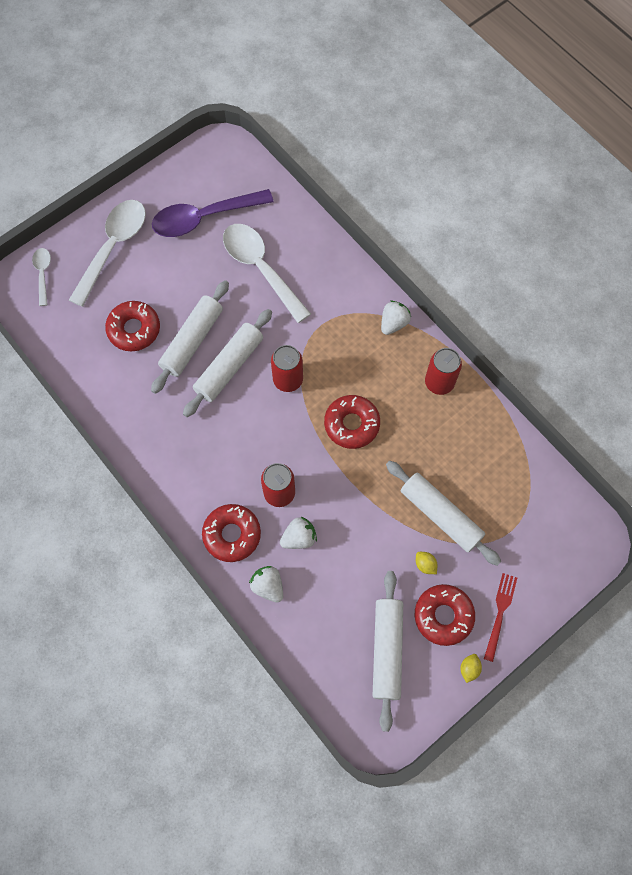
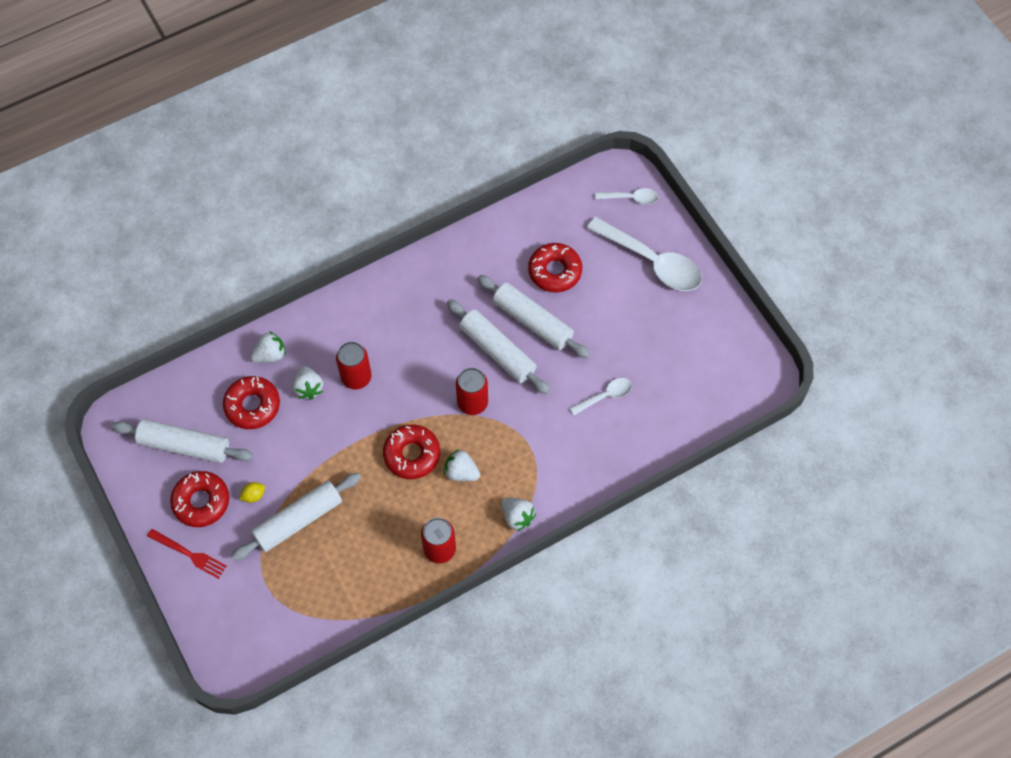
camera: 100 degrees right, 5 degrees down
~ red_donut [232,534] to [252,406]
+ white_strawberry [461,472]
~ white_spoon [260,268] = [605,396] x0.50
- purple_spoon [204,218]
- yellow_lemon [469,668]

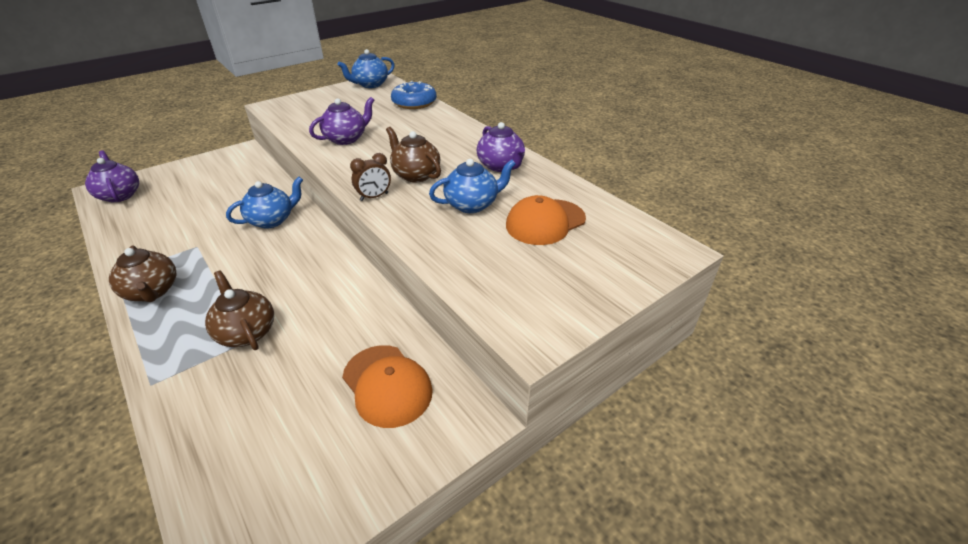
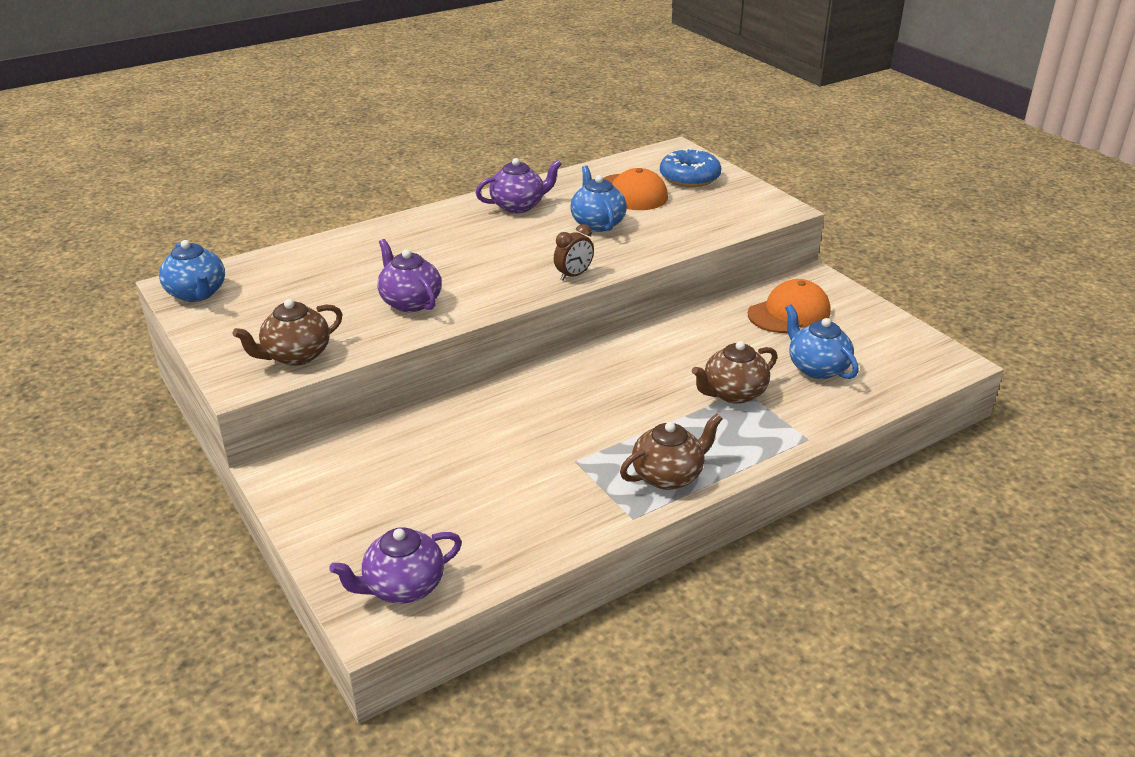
camera: 85 degrees left, 5 degrees down
~ brown_teapot [415,175] to [296,355]
~ brown_clock [374,197] = [573,275] 75 degrees clockwise
~ blue_donut [414,102] to [689,177]
~ blue_teapot [272,220] to [817,368]

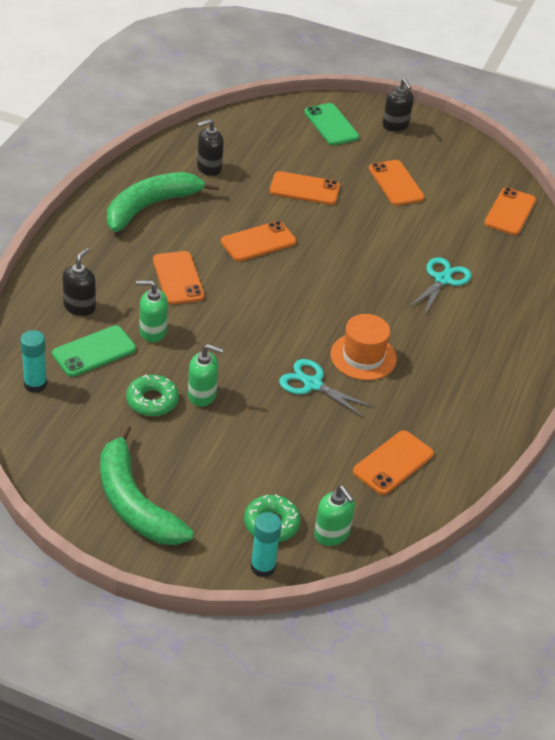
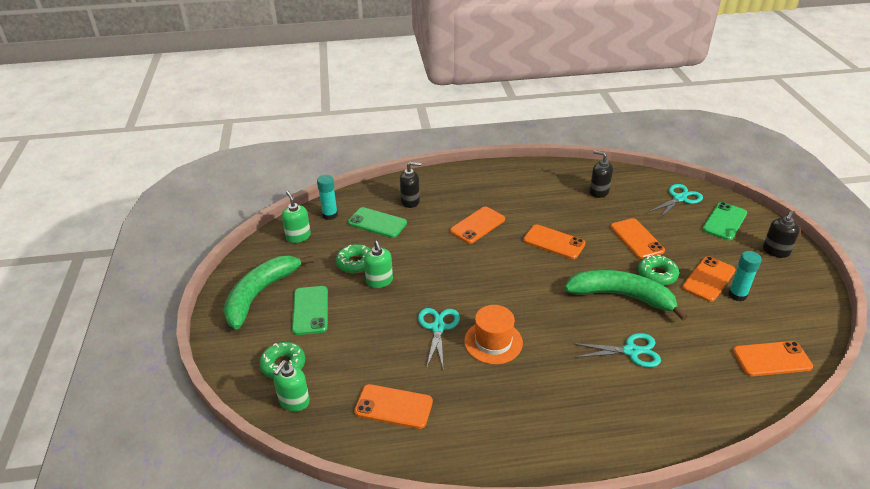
camera: 65 degrees right, 5 degrees down
~ green_soap_dispenser [152,331] to [298,236]
+ green_phone [310,310]
~ green_banana [151,206] to [622,296]
+ green_donut [657,274]
+ turquoise_scissors [679,198]
~ turquoise_glue_stick [263,567] to [737,295]

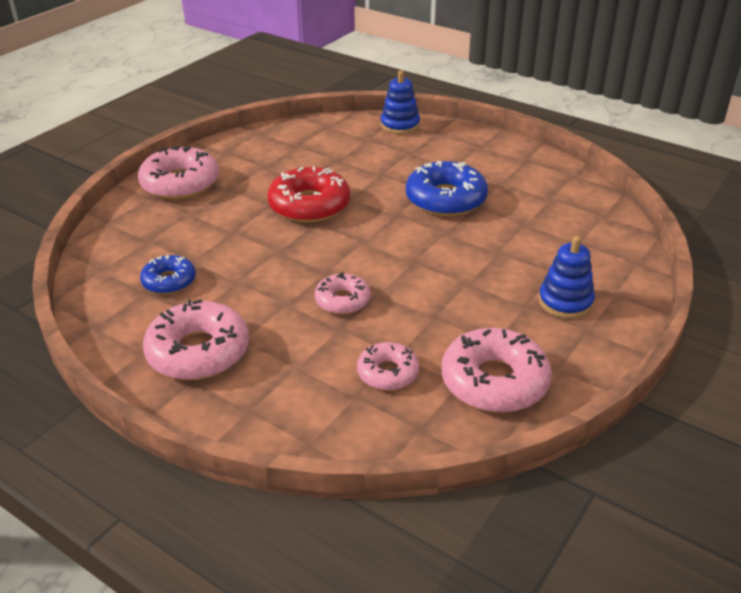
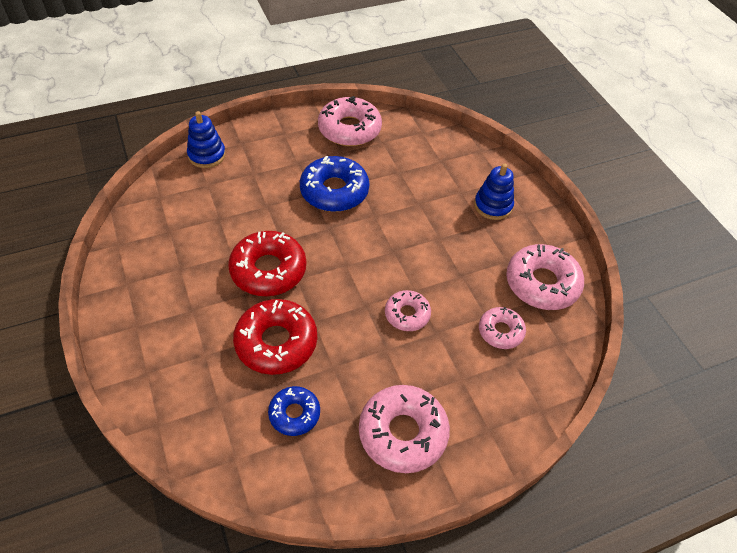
camera: 60 degrees left, 15 degrees up
+ red_donut [276,342]
~ pink_donut [180,183] to [349,129]

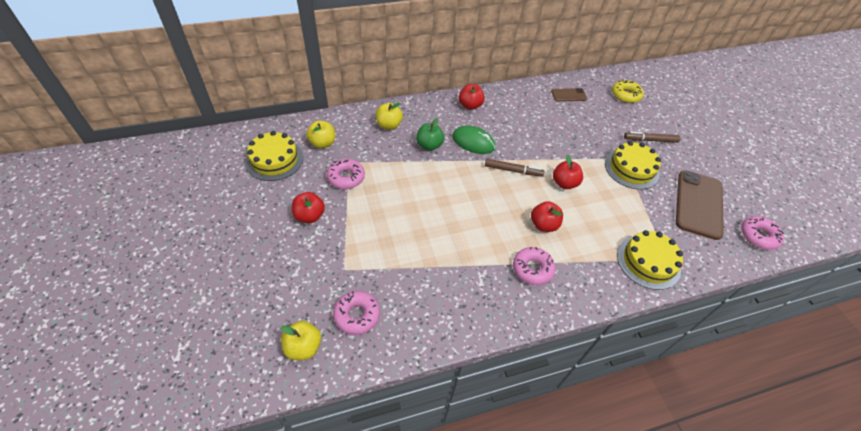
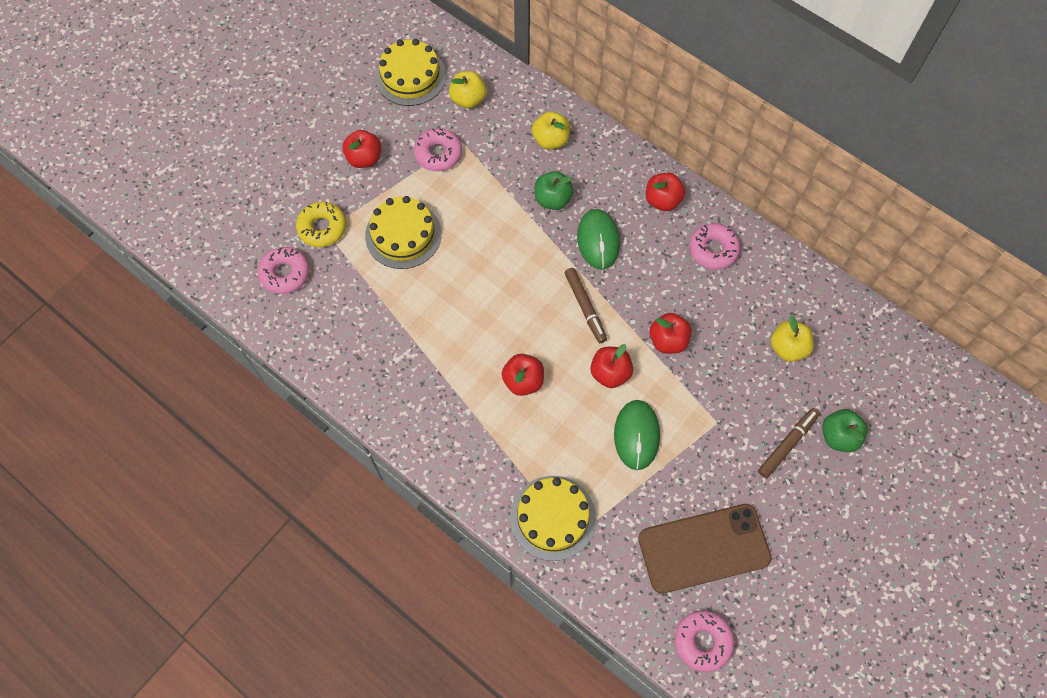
camera: 60 degrees right, 15 degrees up
~ yellow_donut [625,95] to [322,228]
~ yellow_cake [631,169] to [403,235]
+ green_mouse [636,435]
+ red_apple [668,340]
~ pink_donut [532,269] to [713,250]
~ brown_marker [650,140] = [787,444] 75 degrees clockwise
~ yellow_apple [303,347] to [788,348]
+ green_apple [838,436]
- brown_phone [568,95]

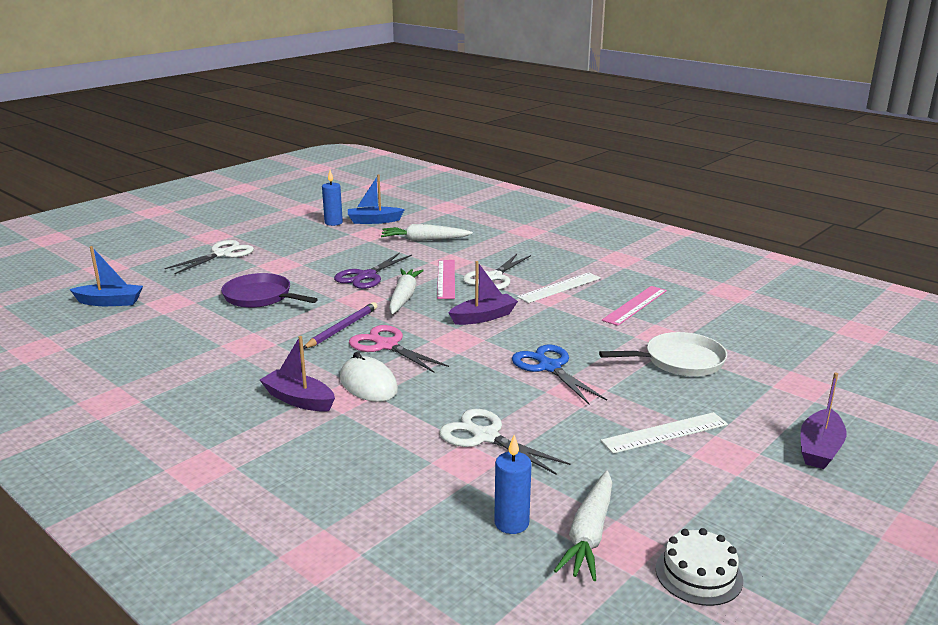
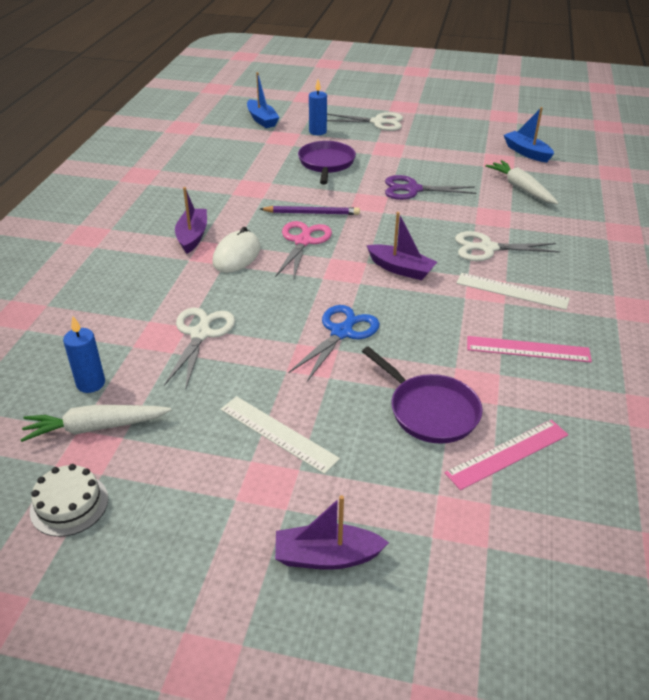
camera: 60 degrees right, 15 degrees up
~ blue_candle [333,223] to [317,132]
~ white_pan [679,361] to purple_pan [429,411]
~ pink_ruler [446,279] to [507,454]
- white_carrot [404,297]

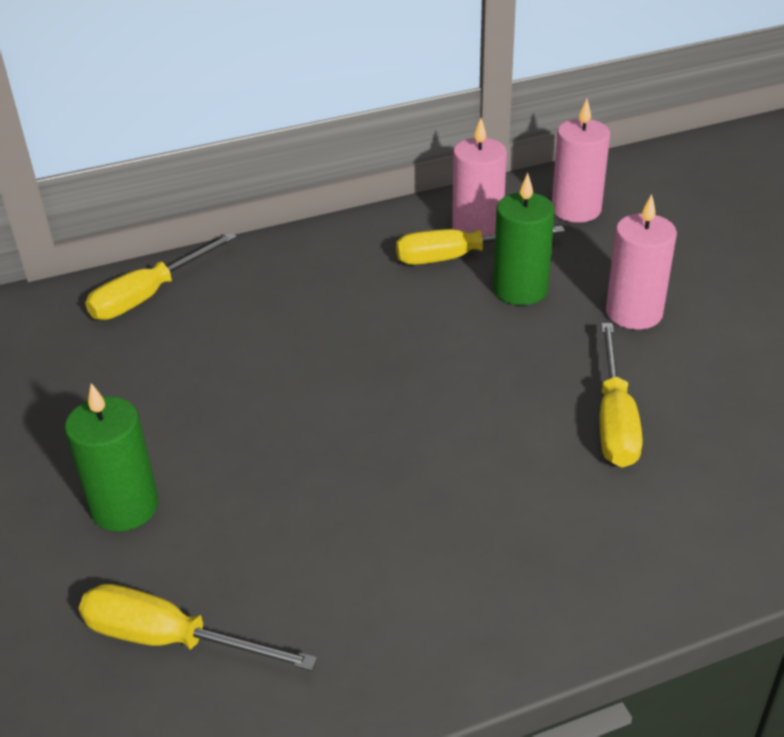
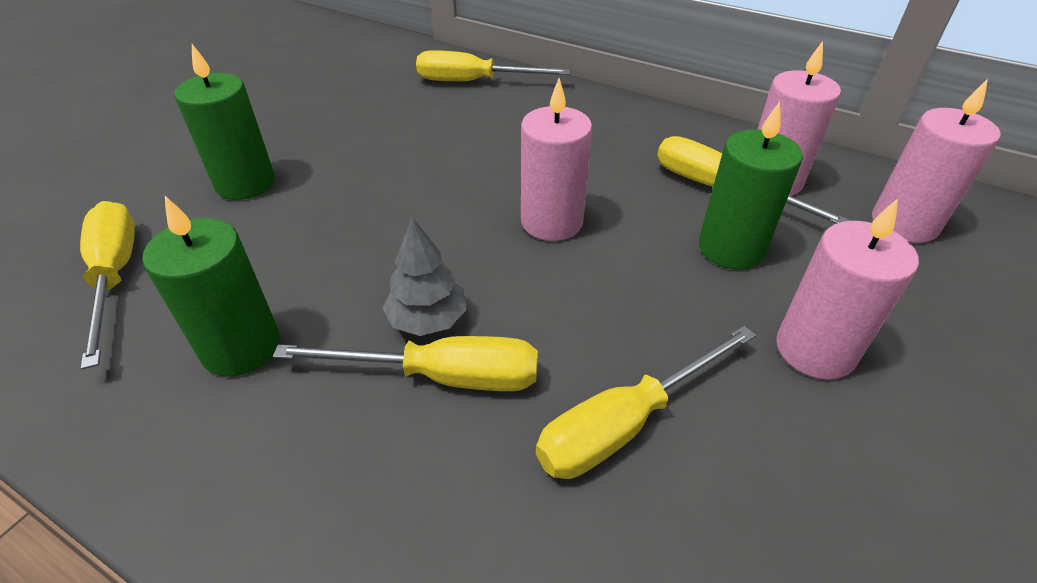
camera: 50 degrees right, 5 degrees up
+ green_candle [241,347]
+ yellow_screwdriver [441,376]
+ grey_tree [428,319]
+ pink_candle [551,222]

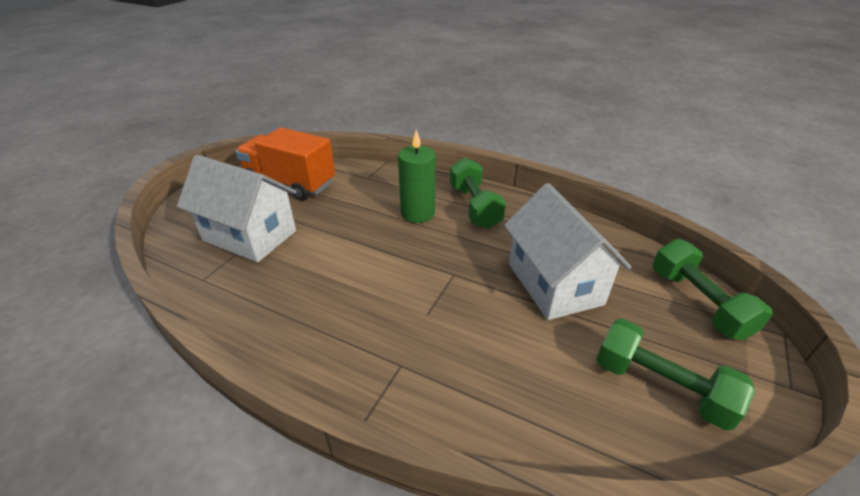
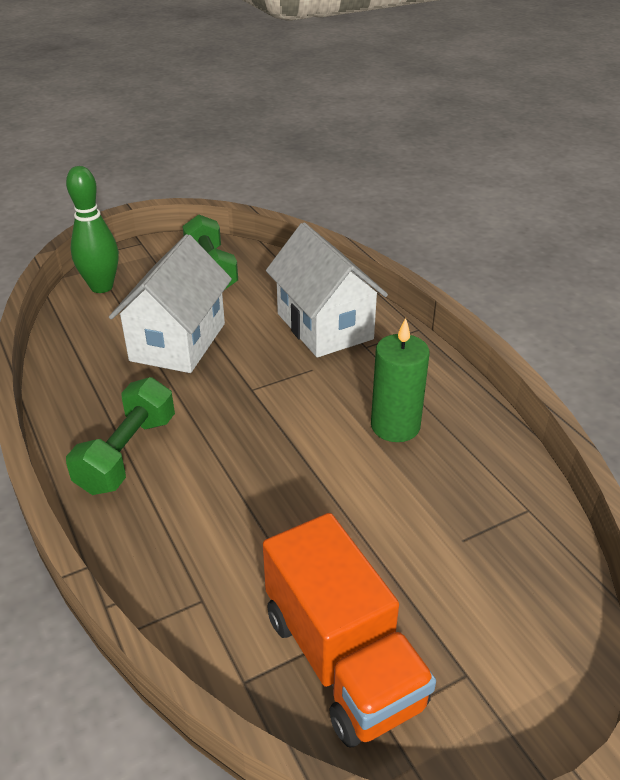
camera: 145 degrees left, 0 degrees up
~ green_dumbbell [698,303] to green_bowling_pin [101,287]
~ white_house [250,236] to [325,326]
~ green_candle [417,213] to [395,426]

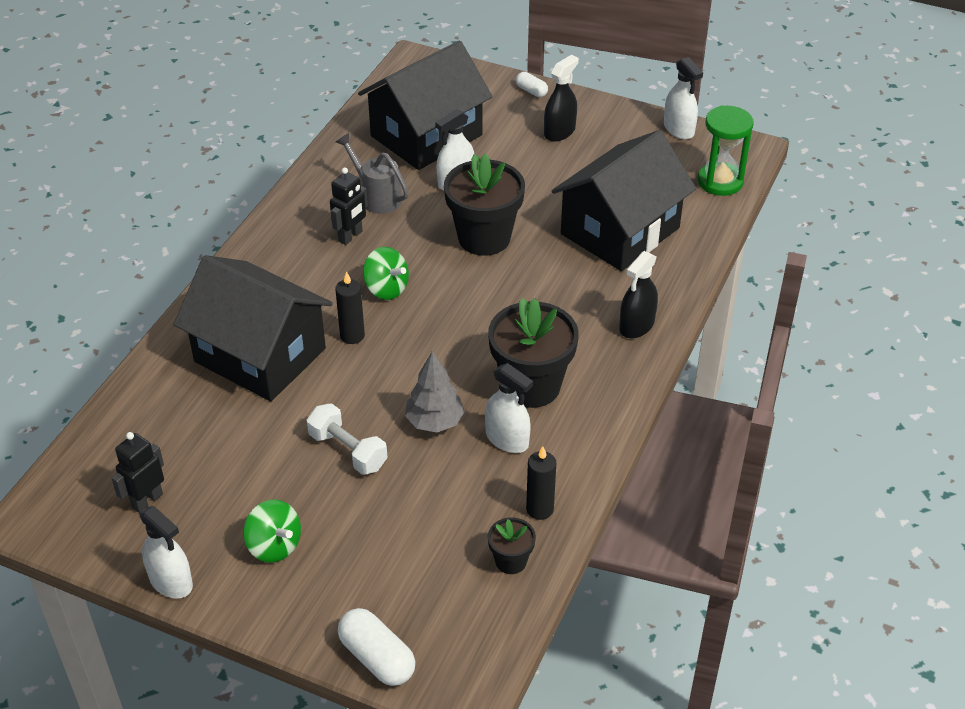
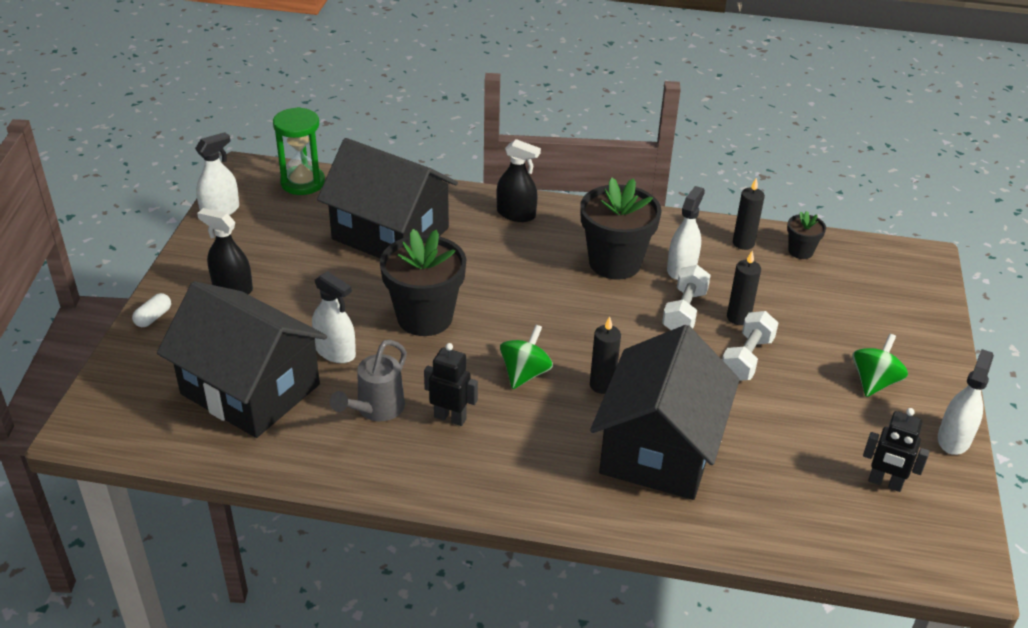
camera: 105 degrees left, 5 degrees down
~ grey_tree [435,422] to white_dumbbell [684,312]
+ black_candle [738,318]
- white_capsule [377,658]

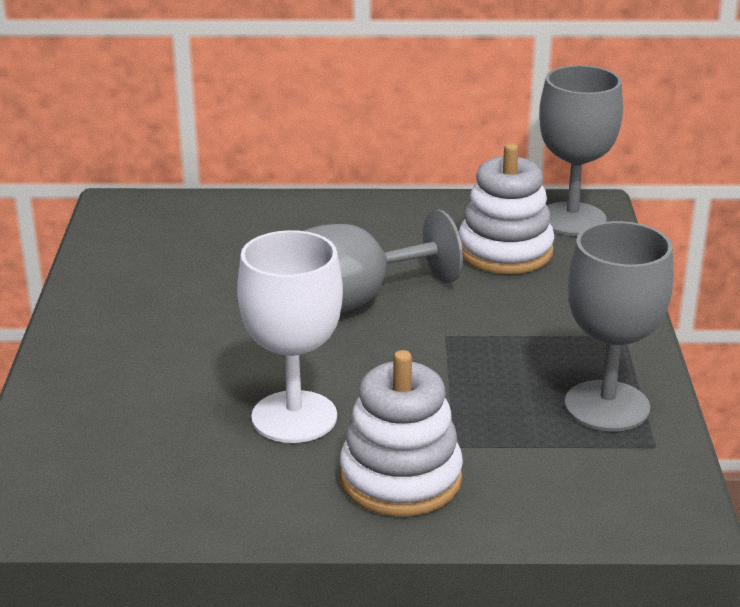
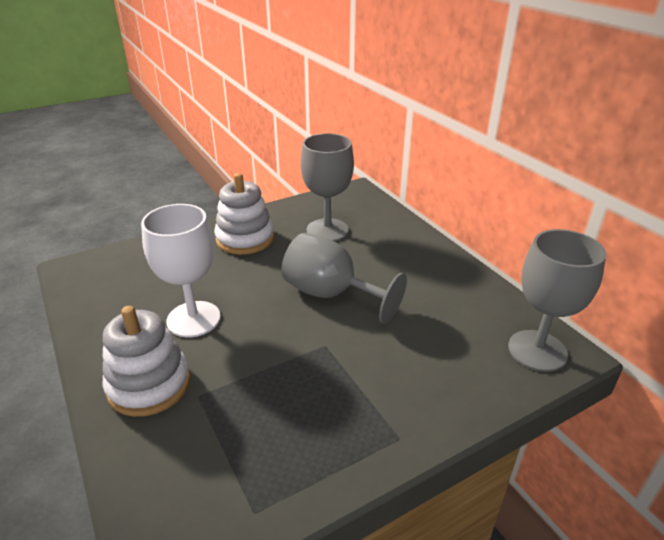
camera: 60 degrees right, 5 degrees up
~ white_stacking_toy [505,251] to [245,239]
~ grey_goblet [607,406] to [327,230]

